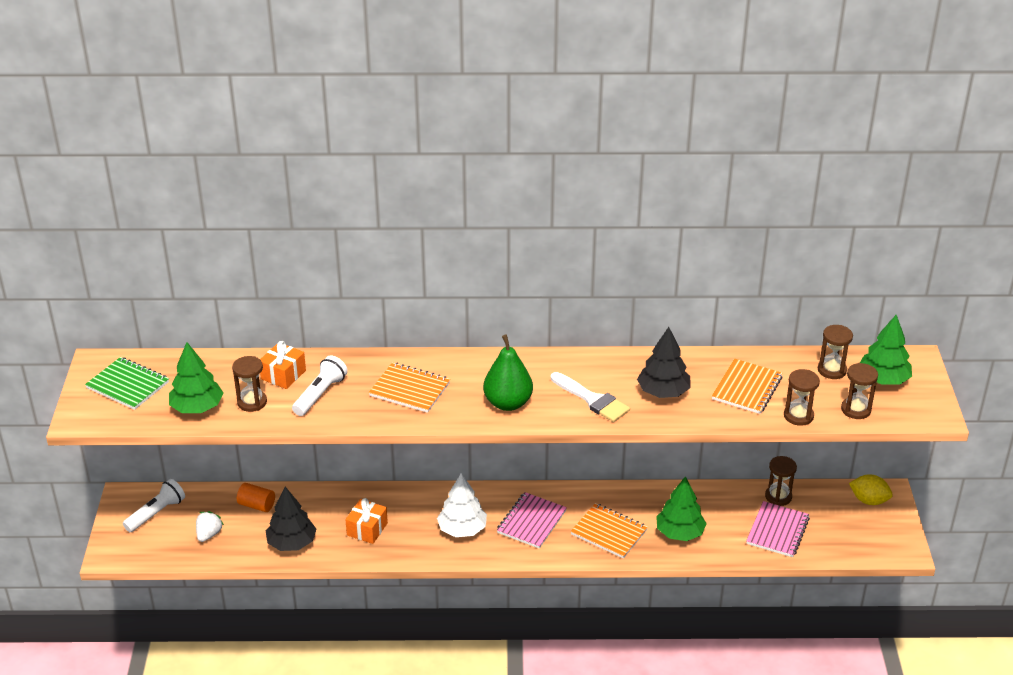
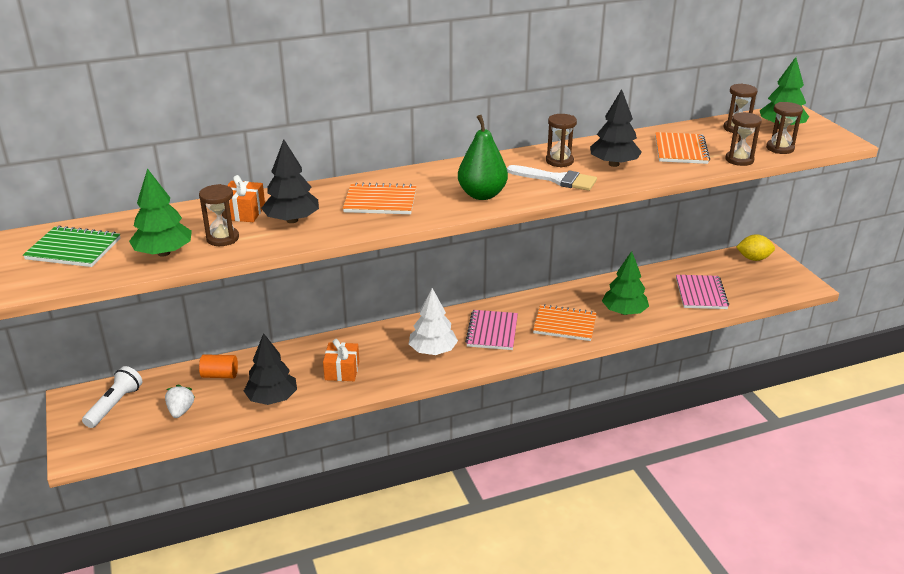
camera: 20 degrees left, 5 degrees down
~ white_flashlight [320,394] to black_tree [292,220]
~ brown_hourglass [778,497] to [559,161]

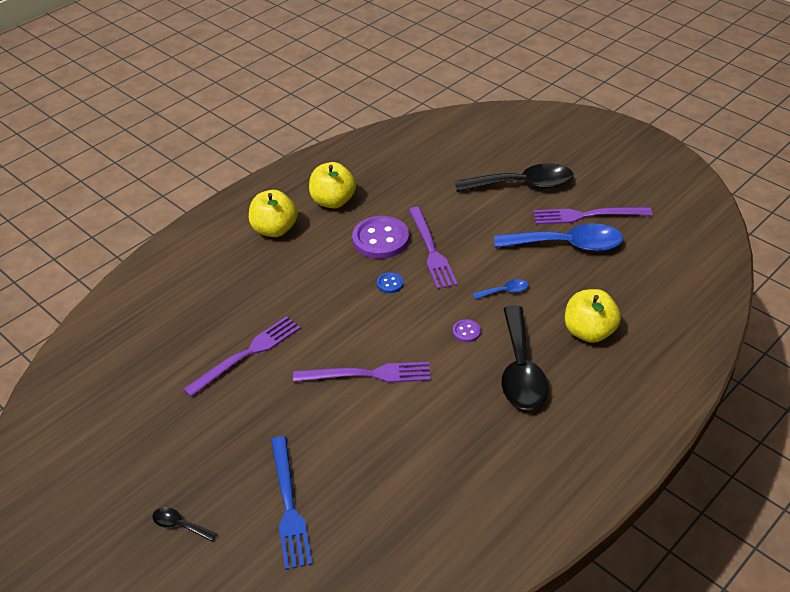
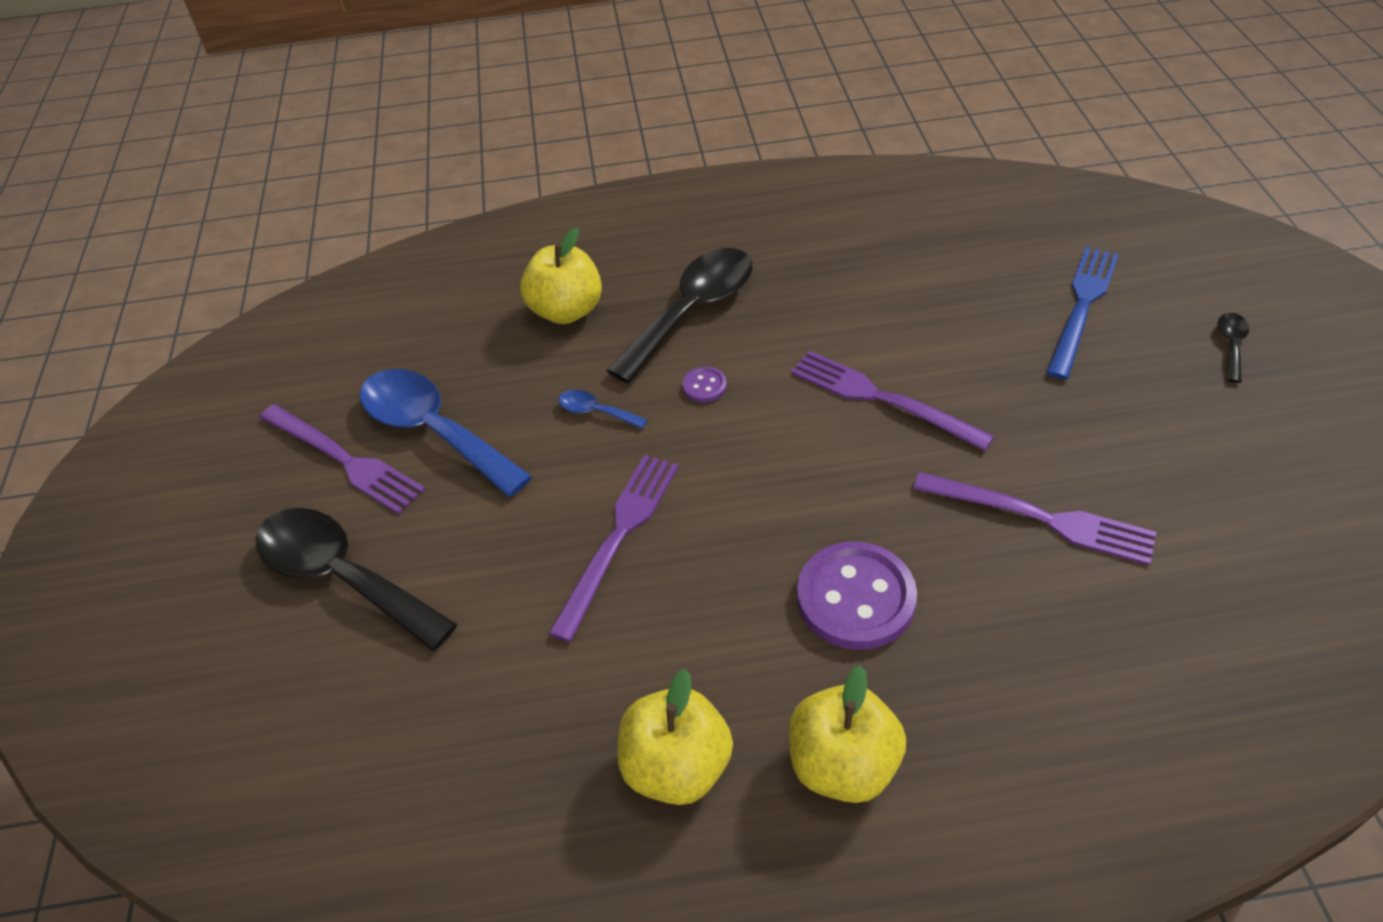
camera: 140 degrees left, 5 degrees up
~ purple_button [380,239] to [855,598]
~ purple_fork [247,354] = [1040,518] 150 degrees counterclockwise
~ black_spoon [180,525] = [1231,345] 135 degrees counterclockwise
- blue_button [390,283]

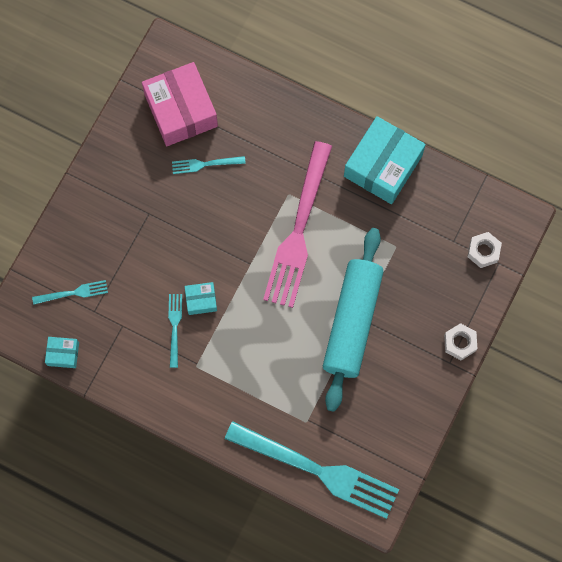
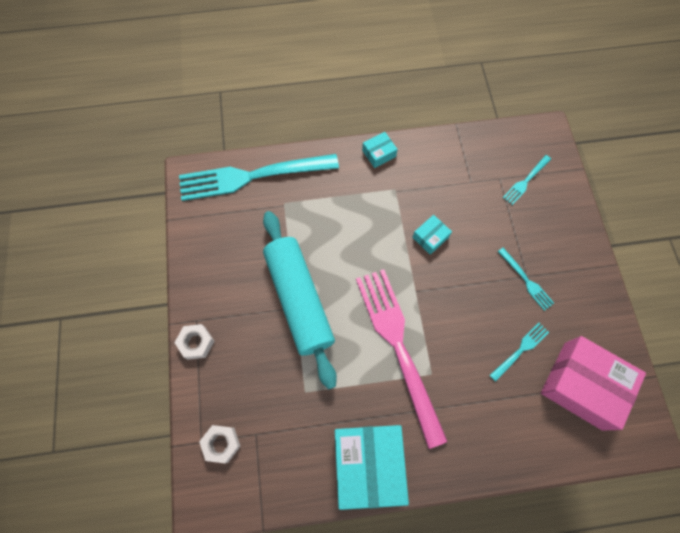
camera: 145 degrees right, 5 degrees down
~ turquoise_box [63,354] to [379,154]
~ turquoise_fork [174,327] to [526,280]

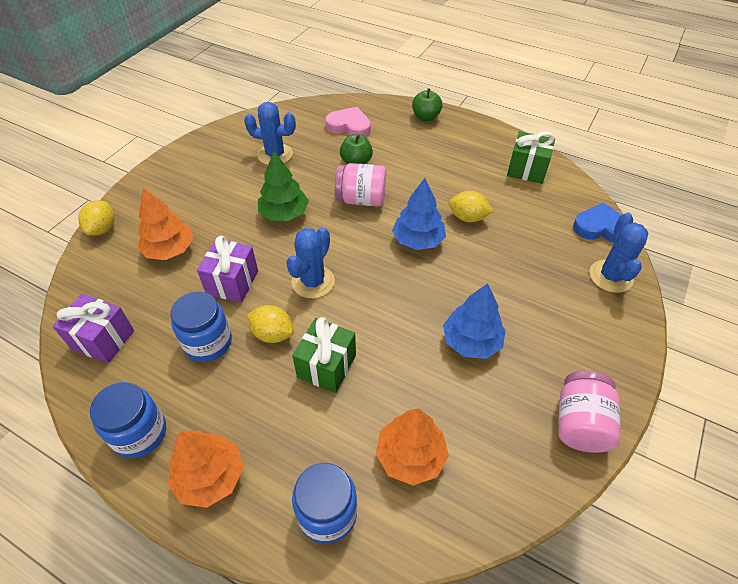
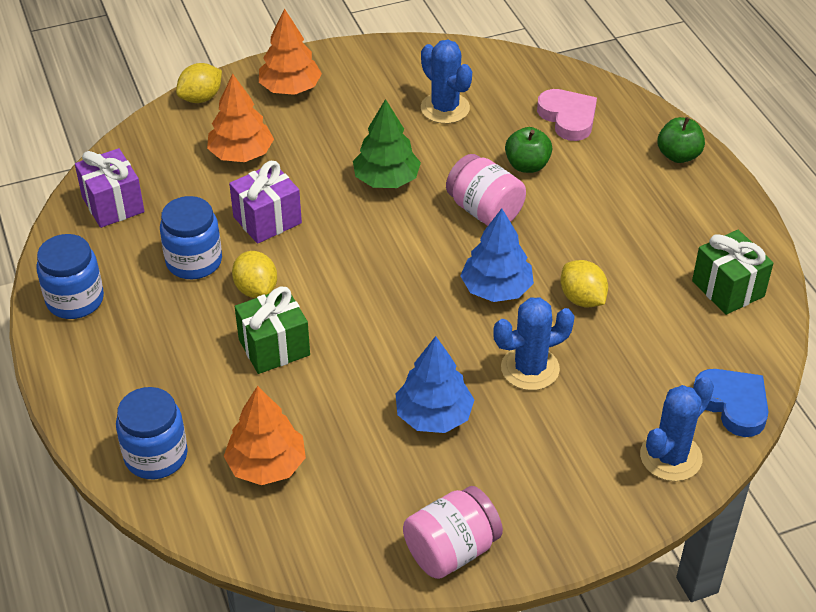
camera: 40 degrees right, 5 degrees down
~ orange_tree [210,476] to [290,88]
~ blue_cactus [313,282] to [530,368]

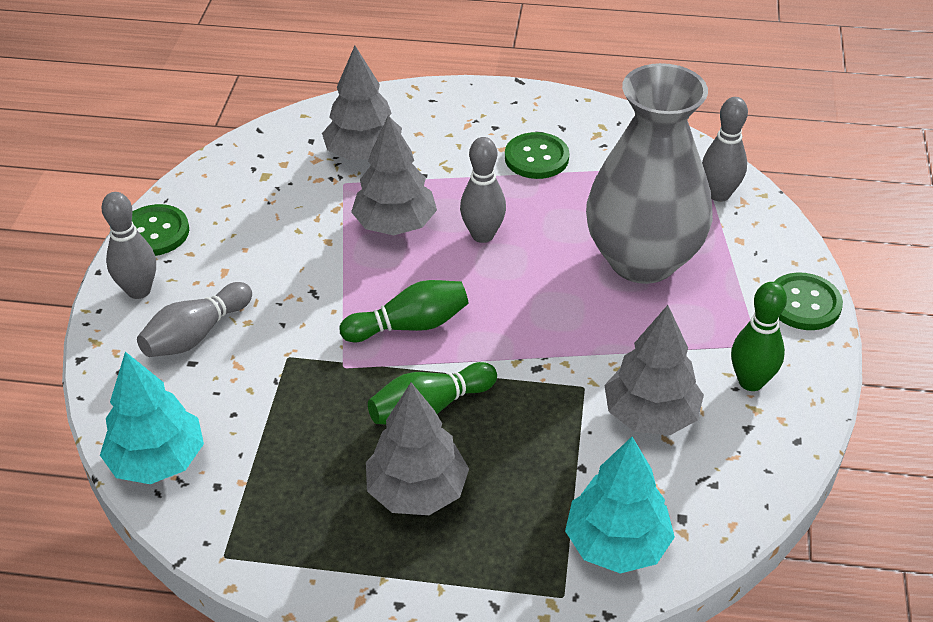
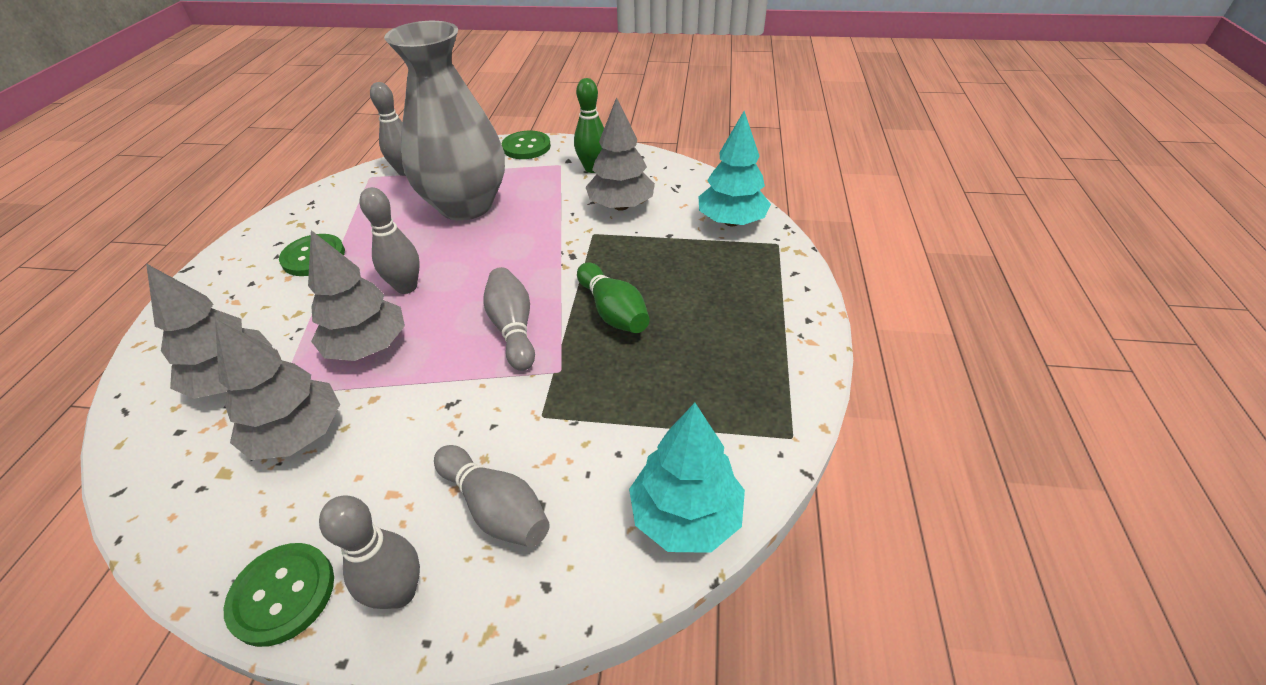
camera: 90 degrees left, 0 degrees up
~ grey_tree [417,491] to [298,434]
~ green_bowling_pin [410,325] to grey_bowling_pin [513,328]

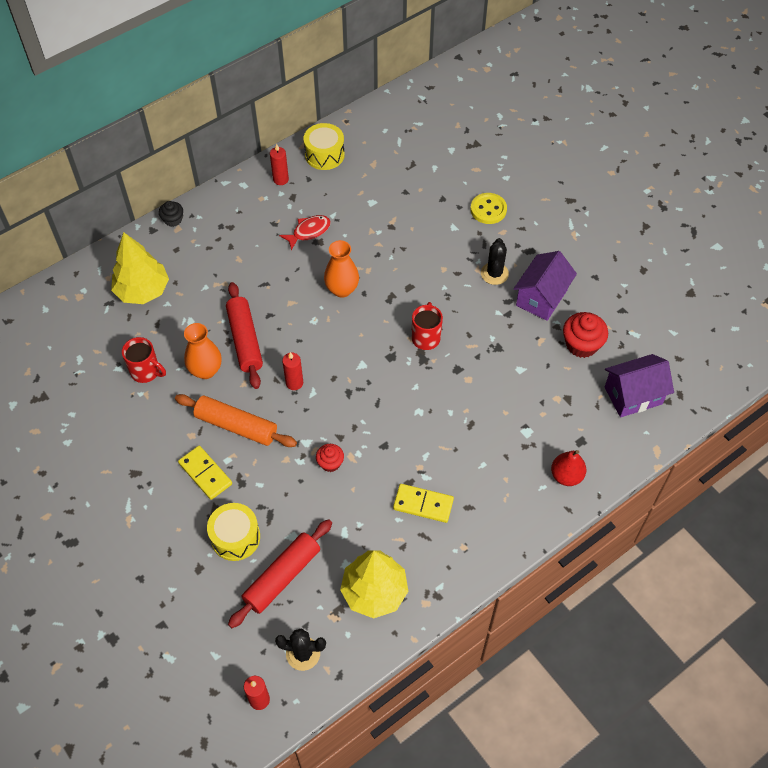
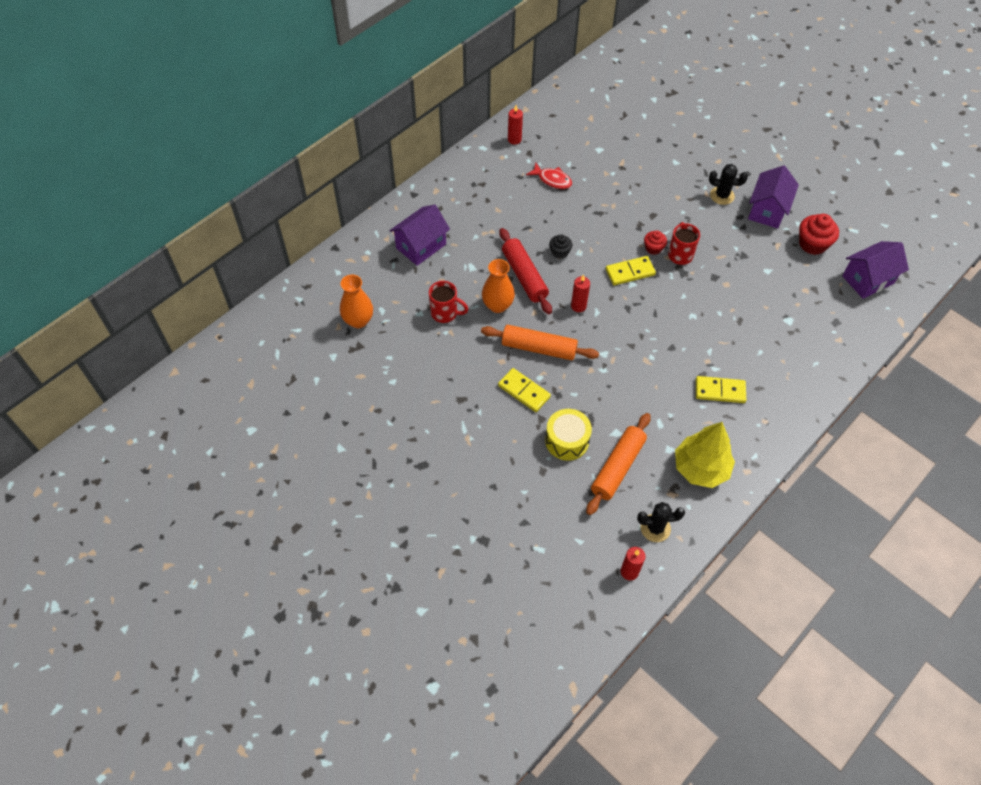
camera: 10 degrees left, 0 degrees up
~ orange_vase [342,289] to [358,320]
~ yellow_tree [142,290] to purple_house [421,246]
~ red_fish [309,232] = [552,180] 75 degrees clockwise
~ black_cupcake [173,220] to [559,252]
~ red_rolling_pin [282,577] to orange_rolling_pin [617,467]
+ yellow_domino [630,272]
~ red_cupcake [330,463] to [653,248]
~ black_cactus [494,273] = [722,195] 75 degrees counterclockwise
- yellow_drum [324,155]
- yellow_button [488,209]
- red_pear [566,476]

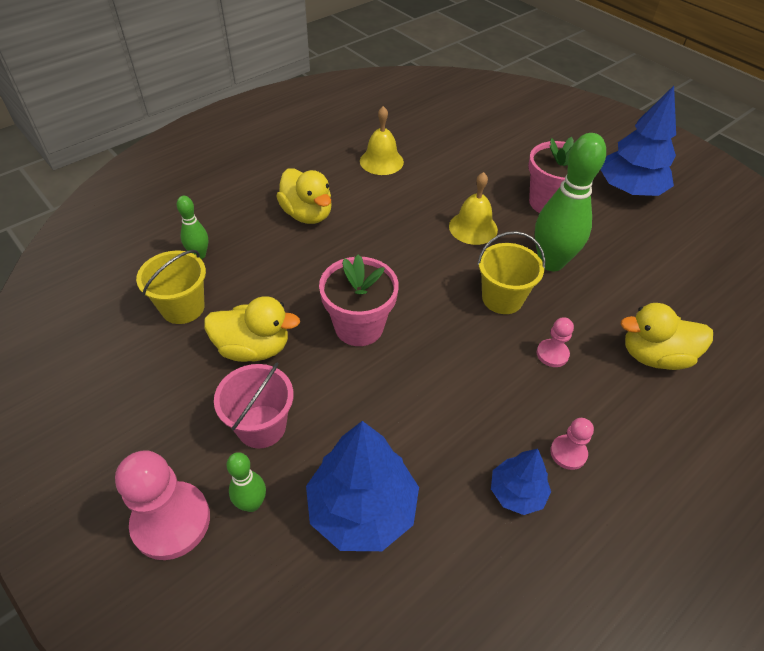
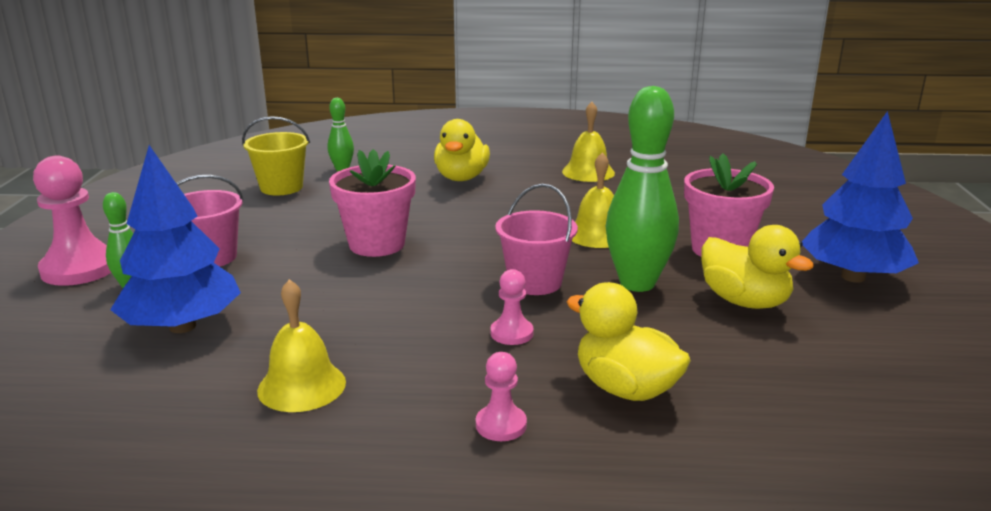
camera: 45 degrees right, 25 degrees down
~ blue_tree [516,492] to yellow_bell [302,386]
~ pink_pawn [568,453] to [501,425]
~ yellow_bucket [502,298] to pink_bucket [535,282]
~ yellow_duck [253,348] to [744,301]

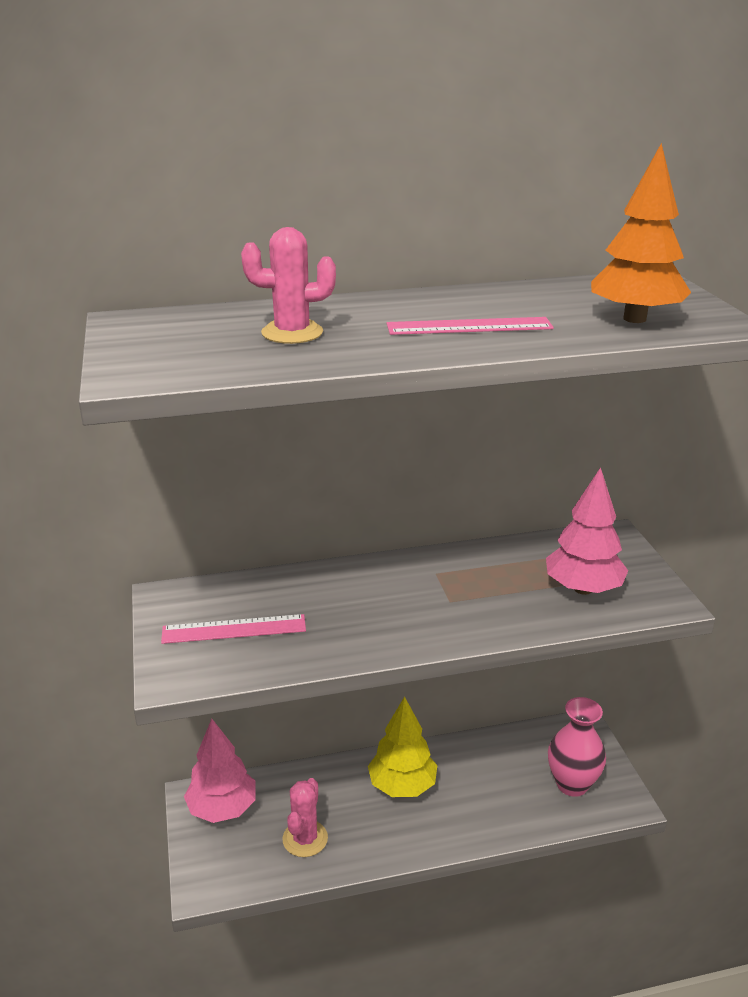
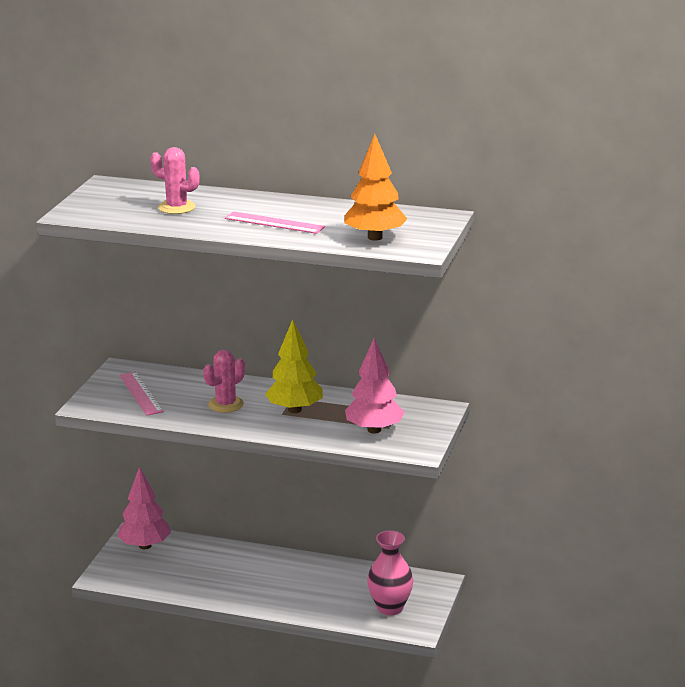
camera: 30 degrees right, 5 degrees down
~ pink_ruler [234,629] = [141,393] 45 degrees clockwise
~ pink_cactus [305,839] to [226,404]
~ yellow_tree [402,785] to [295,410]

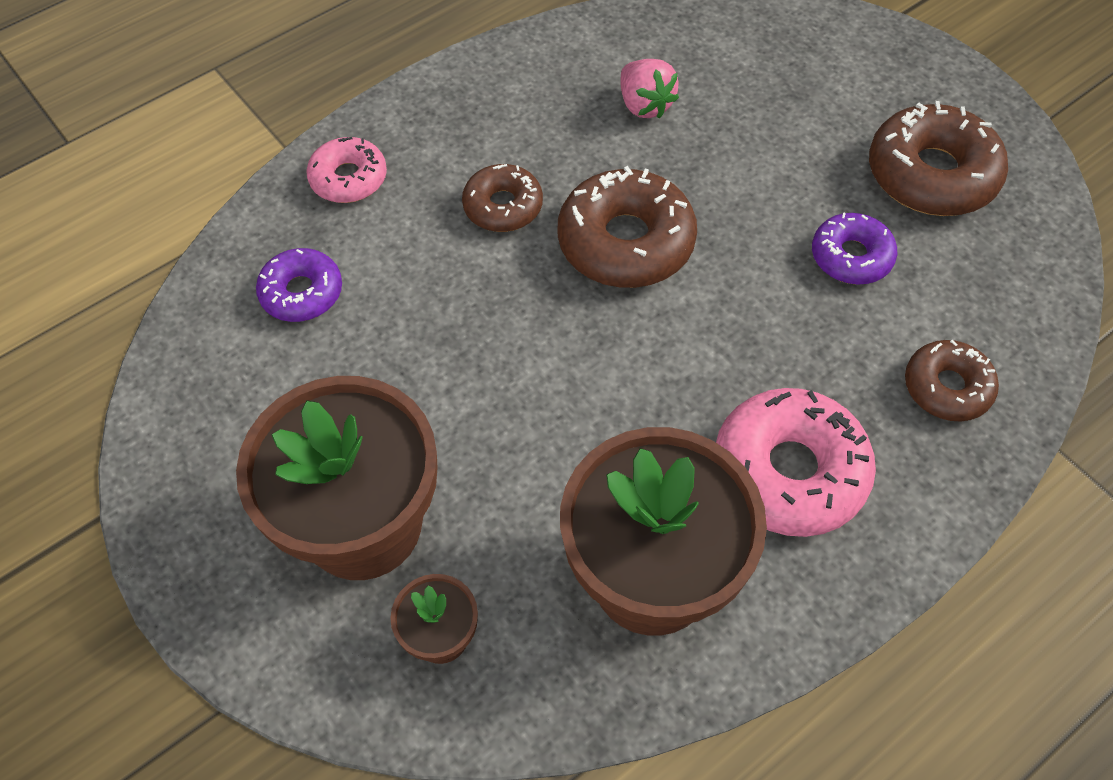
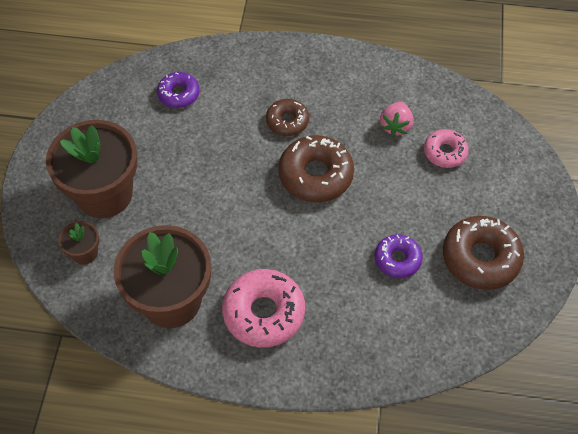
camera: 45 degrees right, 0 degrees up
~ pink_donut [348,178] to [445,152]
- brown_donut [947,387]

